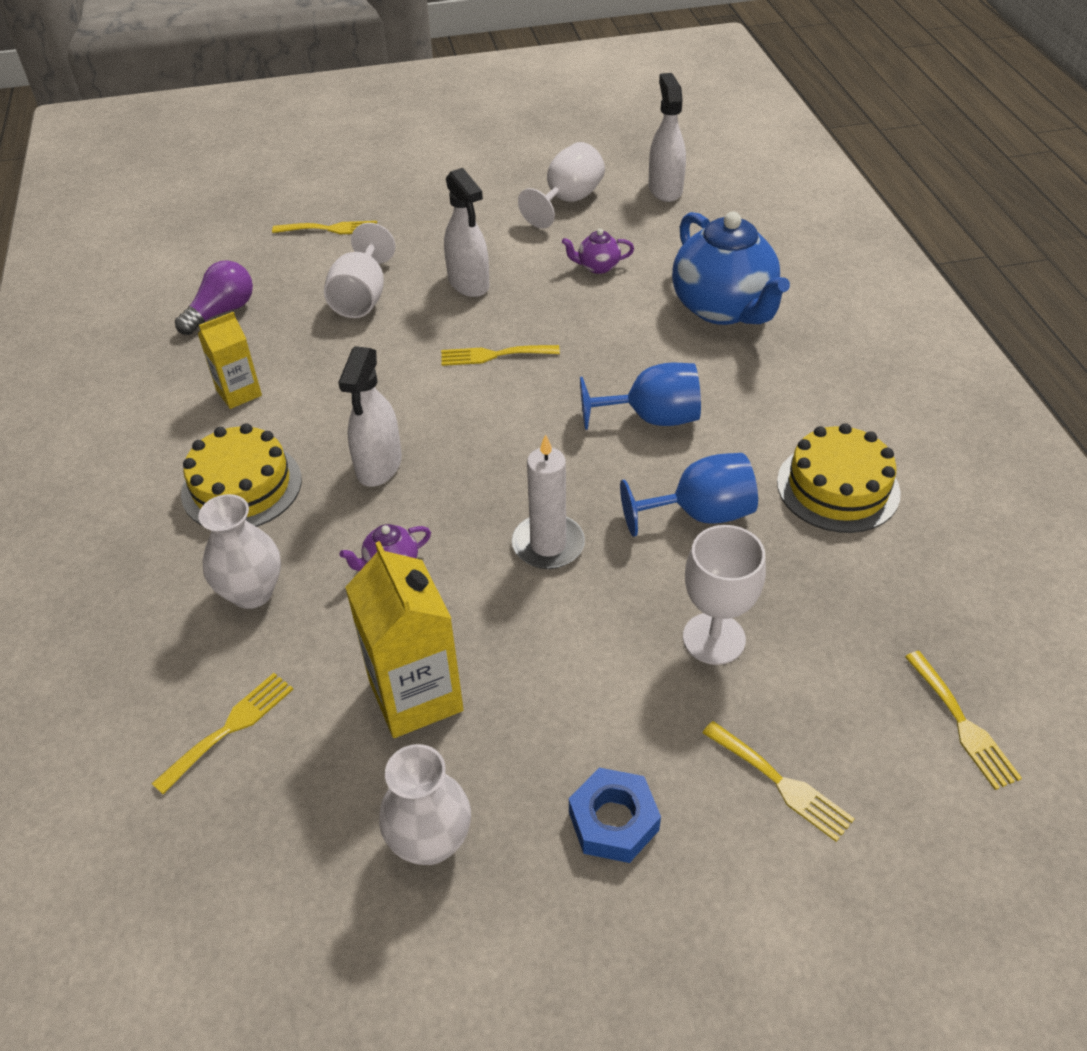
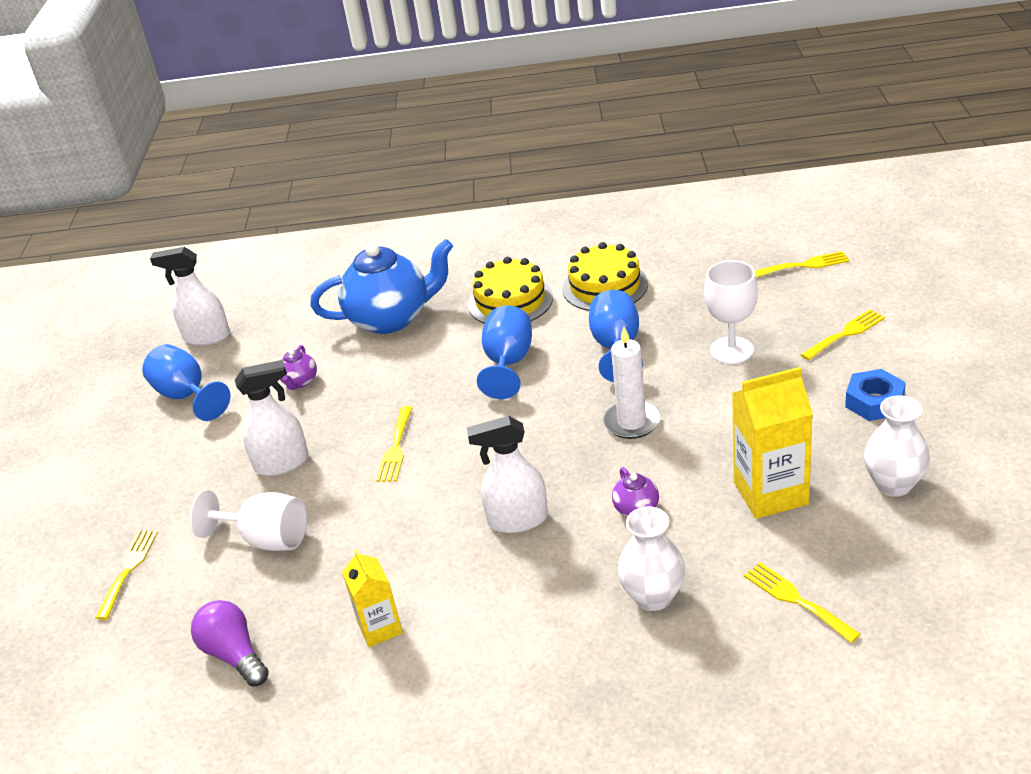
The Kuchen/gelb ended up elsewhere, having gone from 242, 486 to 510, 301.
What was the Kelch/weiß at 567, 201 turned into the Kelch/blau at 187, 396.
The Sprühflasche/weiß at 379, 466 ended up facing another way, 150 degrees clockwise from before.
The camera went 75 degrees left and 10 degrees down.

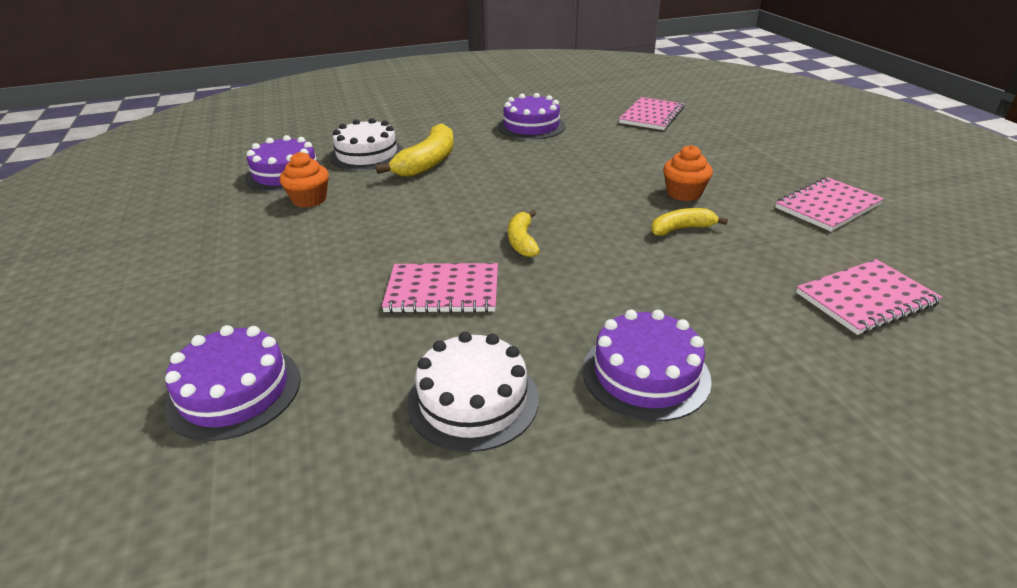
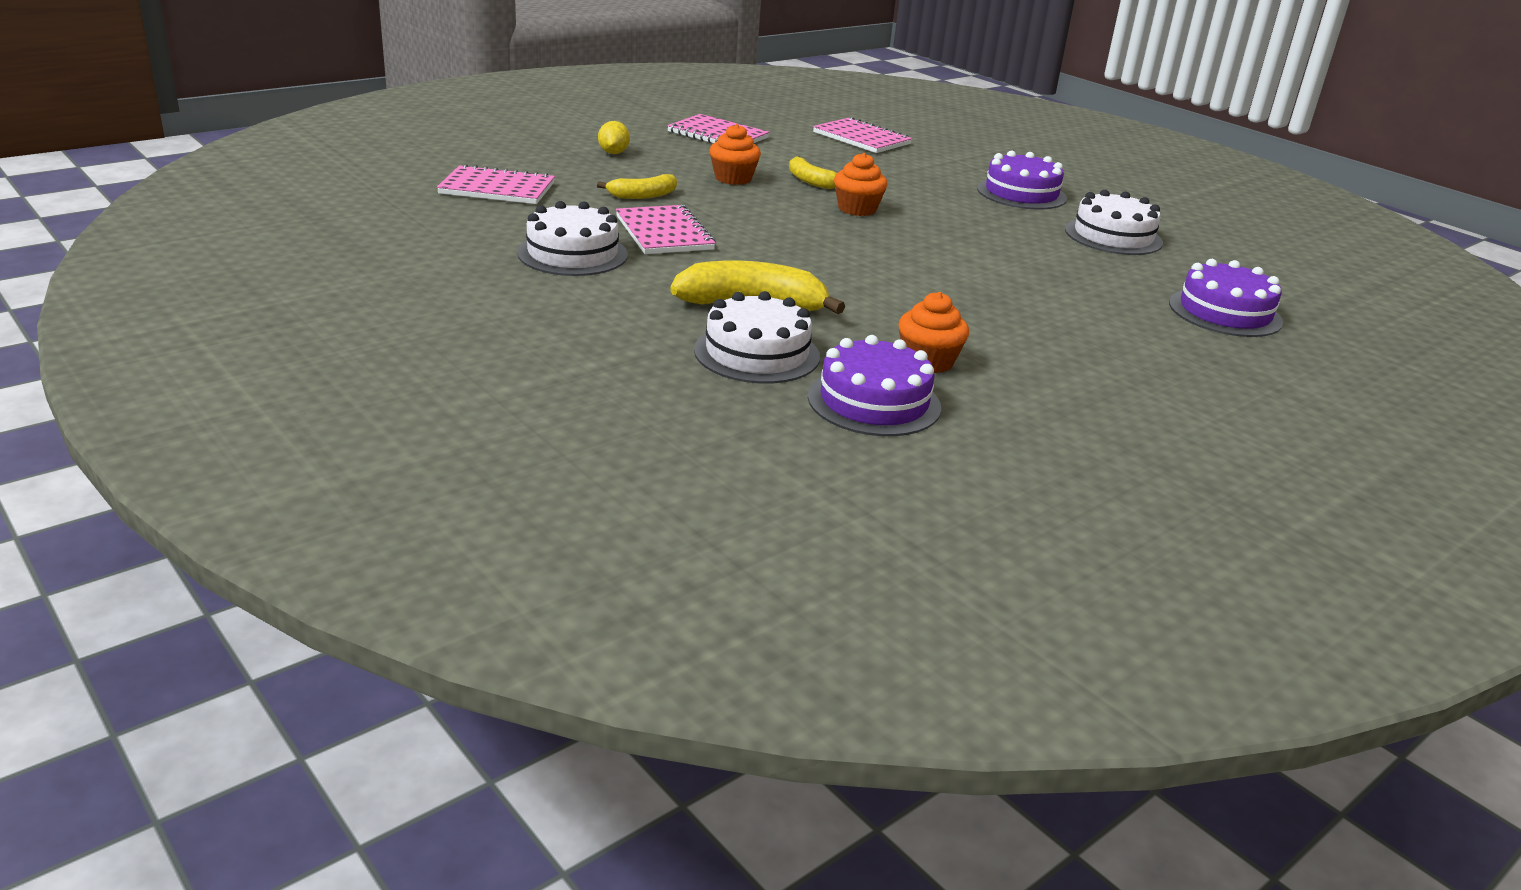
The second view gained the Zitrone/gelb at 613, 153.
The second view gained the Muffin/orange at 857, 209.
The Notizbuch/rosa ended up elsewhere, having gone from 443, 291 to 664, 233.
The Banane/gelb ended up elsewhere, having gone from 522, 241 to 643, 196.
What was the Kuchen/lila at 531, 126 turned into the Kuchen/weiß at 572, 254.
The camera went 115 degrees left and 5 degrees down.

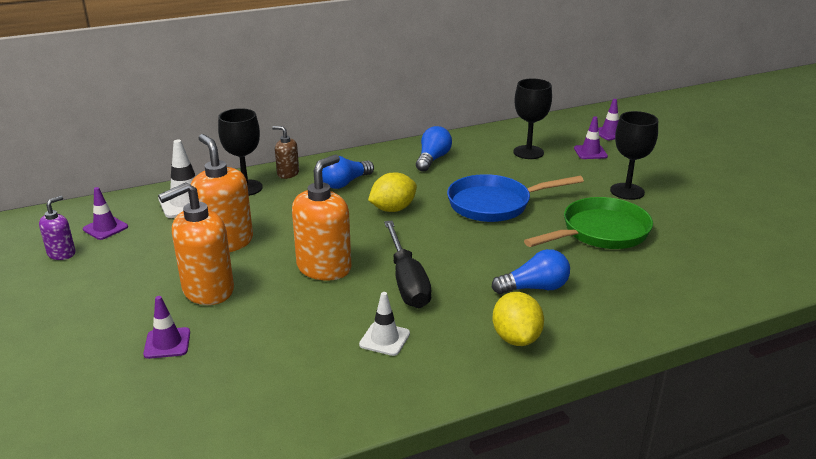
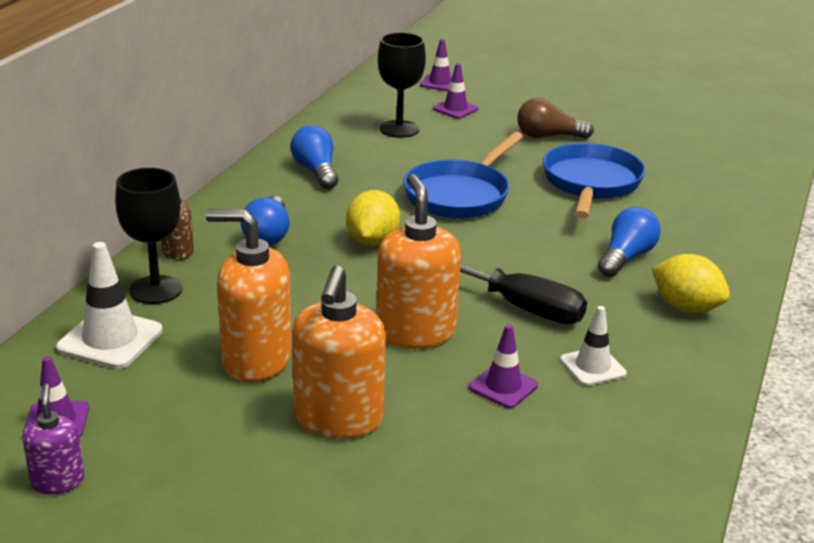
The Leitkegel/lila ended up elsewhere, having gone from 167, 343 to 503, 386.
Where the Kelch/schwarz stood at 627, 191, the Glühbirne/braun came to stand at 548, 136.
What was the Pfanne/grün at 600, 232 turned into the Pfanne/blau at 590, 184.
The camera went 45 degrees left and 0 degrees up.

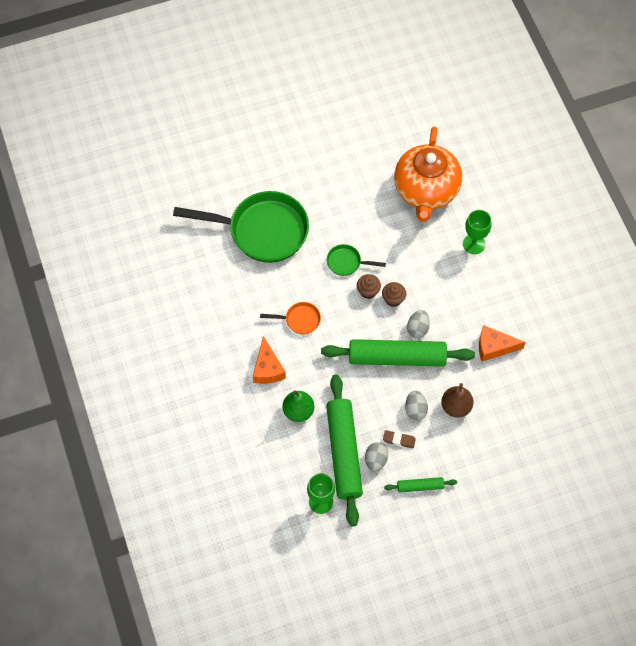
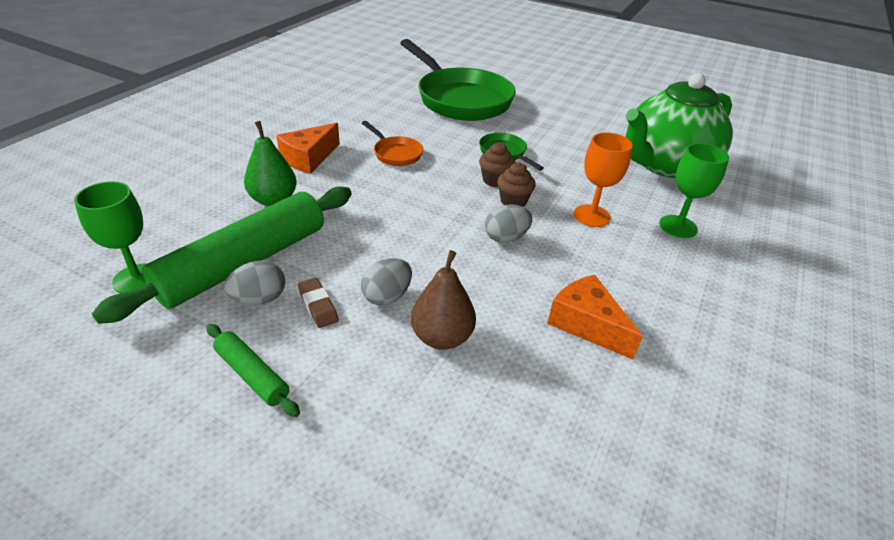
The second view lost the Nudelholz/grün at 397, 358.
The second view gained the Kelch/orange at 591, 216.
What was the Teekanne/orange at 426, 191 turned into the Teekanne/grün at 665, 165.
The camera went 45 degrees right and 25 degrees down.

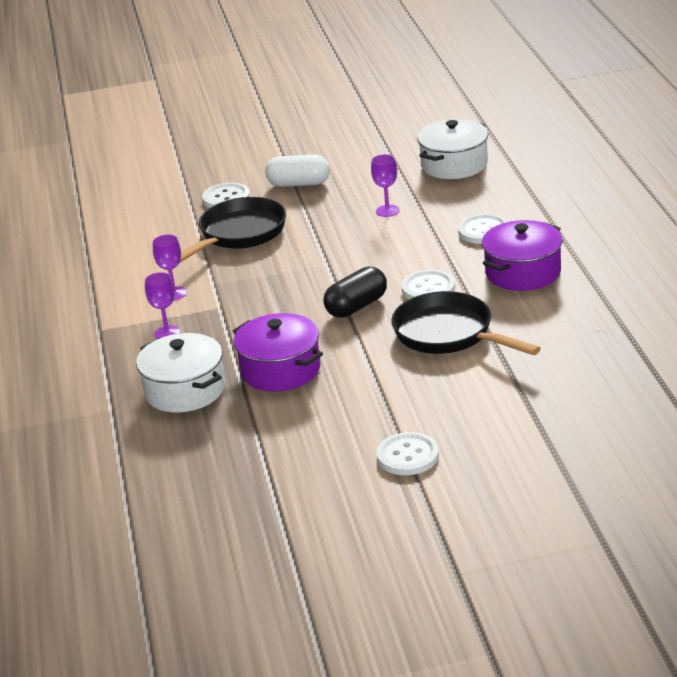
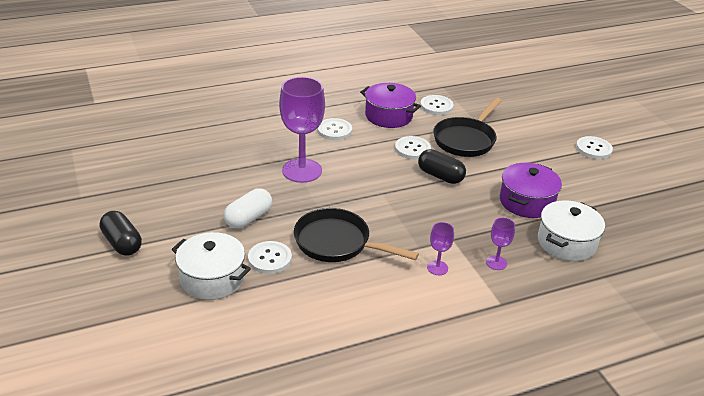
The second view gained the Kapsel/schwarz at 122, 243.
The second view gained the Knopf/weiß at 436, 106.
The Kochtopf/weiß ended up elsewhere, having gone from 454, 165 to 212, 278.
The Kapsel/weiß at 299, 184 ended up facing another way, 45 degrees clockwise from before.
The size of the Kelch/lila at 387, 211 changed by a factor of 2.17.
The camera went 105 degrees left and 5 degrees up.

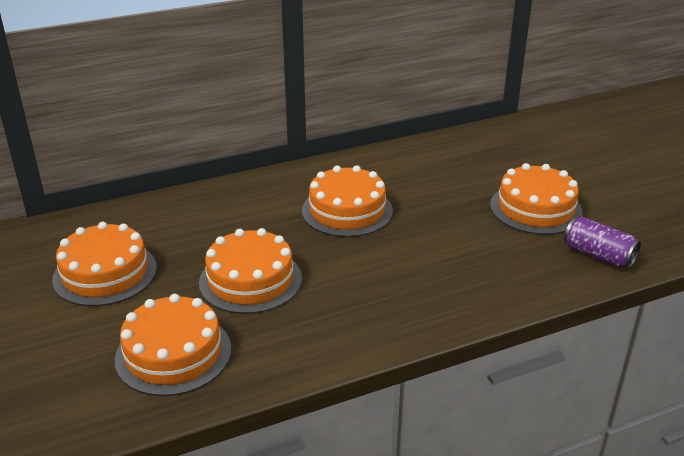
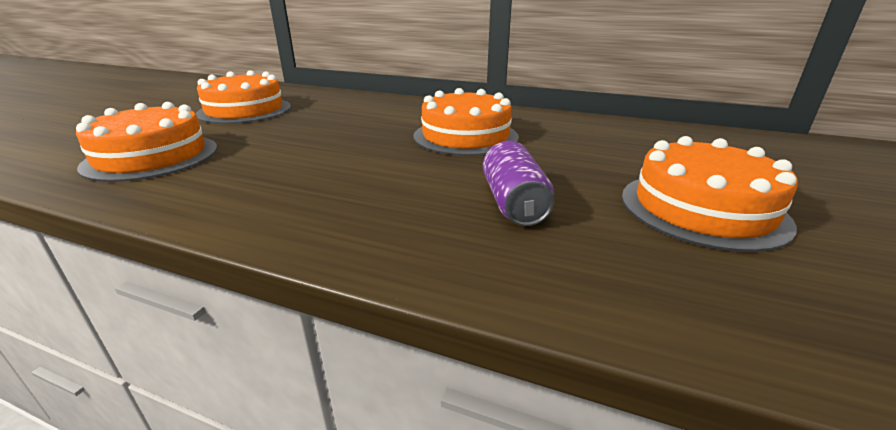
The second view lost the Kuchen/orange at 250, 280.
The Dose/lila ended up elsewhere, having gone from 598, 256 to 514, 203.
The camera went 45 degrees right and 5 degrees down.

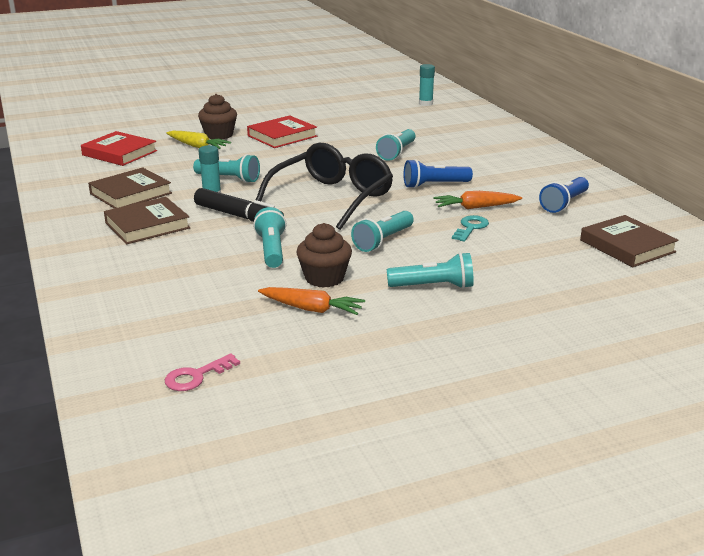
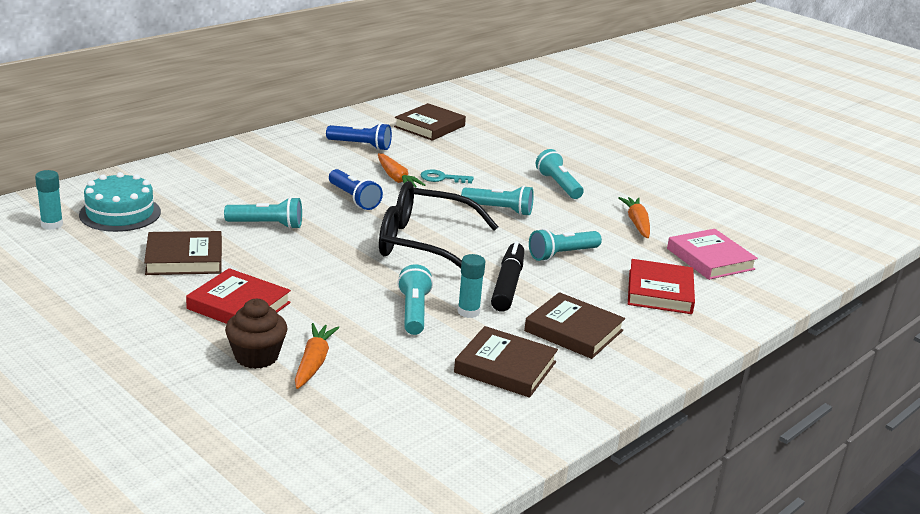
The second view lost the Schlüssel/rosa at 196, 376.
The second view lost the Muffin/braun at 324, 278.
The second view gained the Kuchen/türkis at 120, 213.
The second view gained the Buch/braun at 184, 258.
The second view gained the Buch/rosa at 710, 259.
The Buch/rot ended up elsewhere, having gone from 119, 153 to 660, 292.
What was the Karotte/gelb at 197, 146 turned into the Karotte/orange at 313, 363.
The camera went 115 degrees left and 0 degrees up.

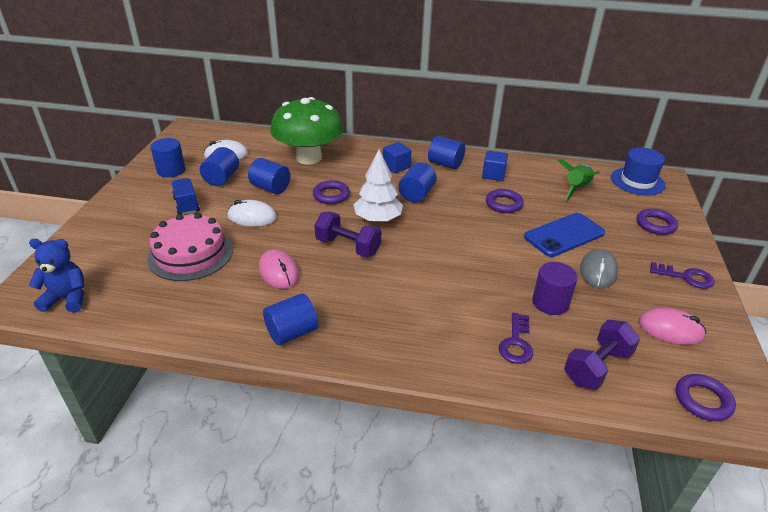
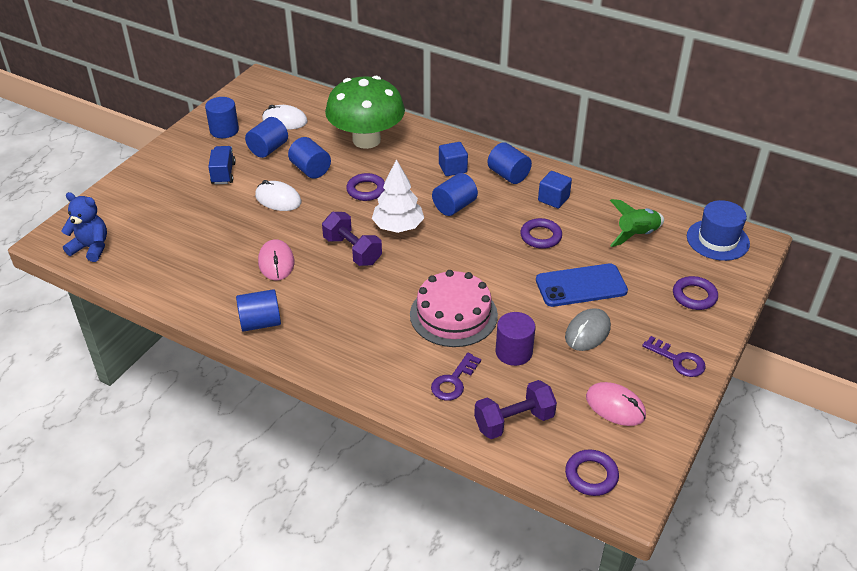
The Kuchen/rosa ended up elsewhere, having gone from 190, 254 to 453, 314.
The camera went 20 degrees right and 5 degrees up.

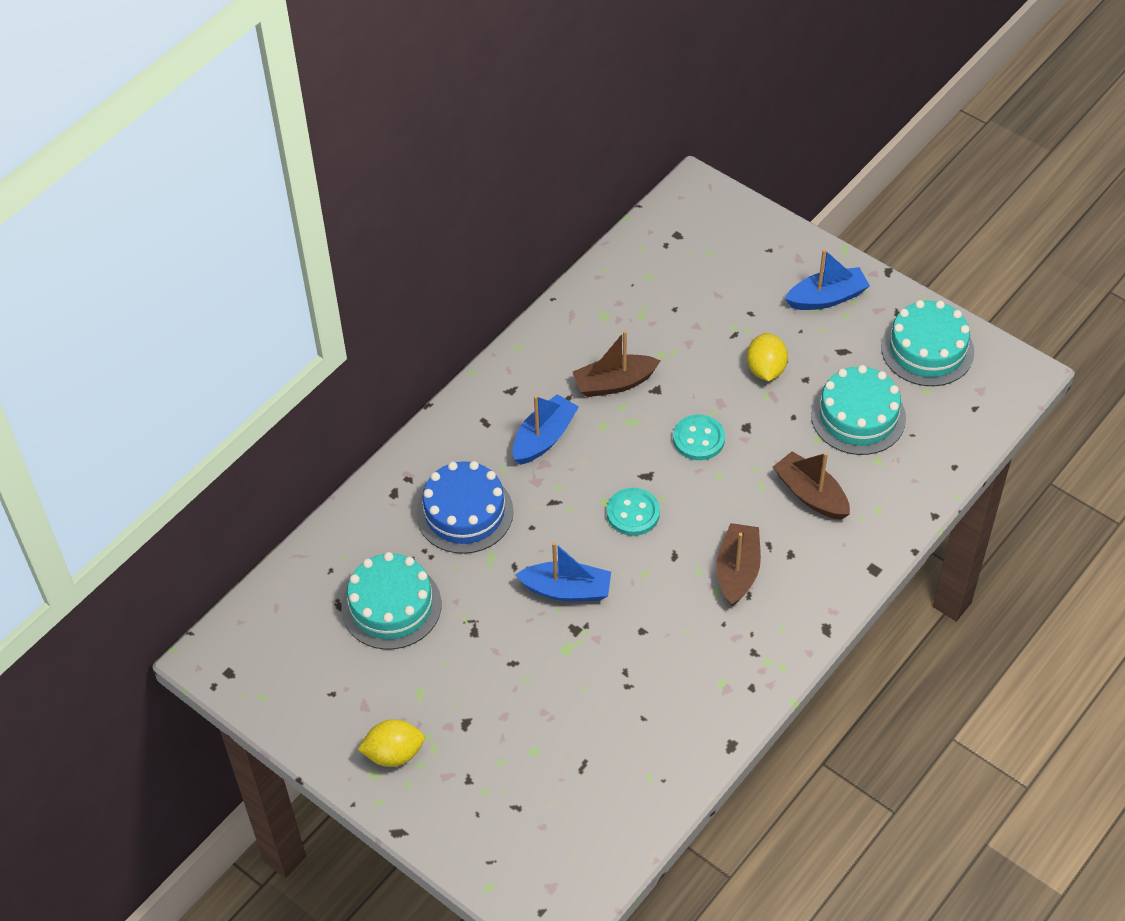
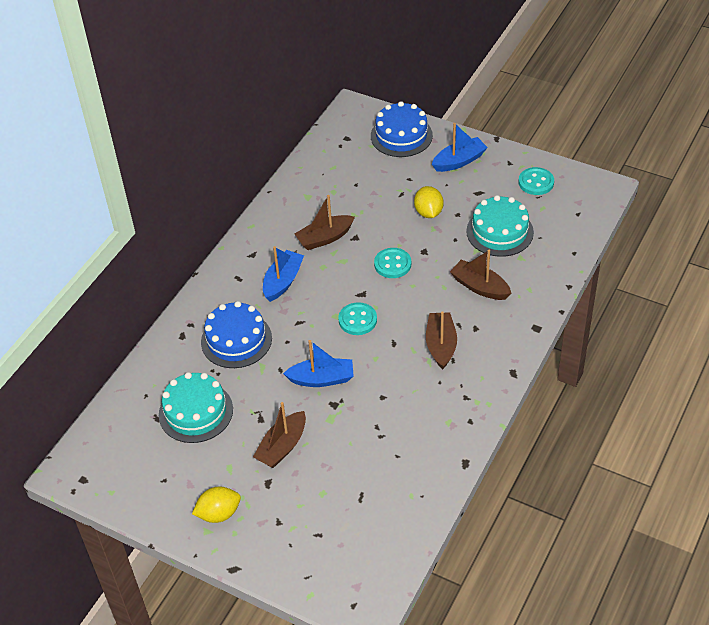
The second view gained the Boot/braun at 282, 447.
The second view gained the Kuchen/blau at 401, 136.
Where the Kuchen/türkis stood at 927, 349, the Knopf/türkis came to stand at 536, 182.
The camera went 10 degrees left and 5 degrees down.

